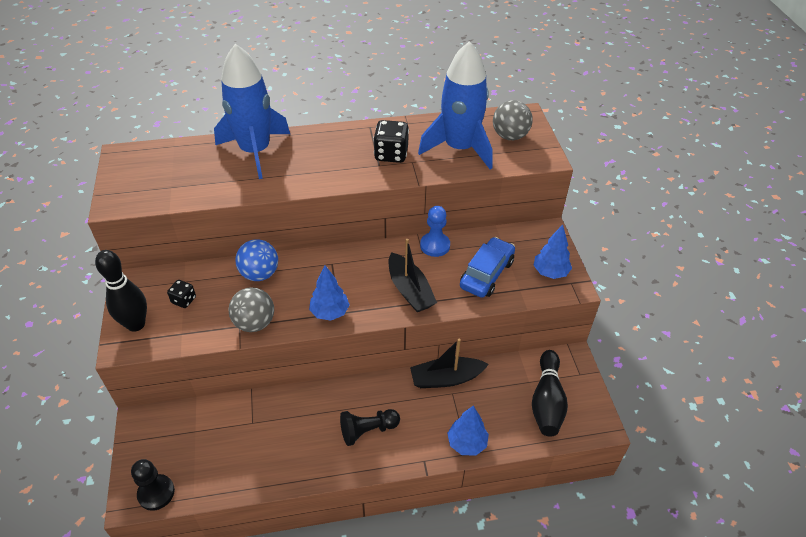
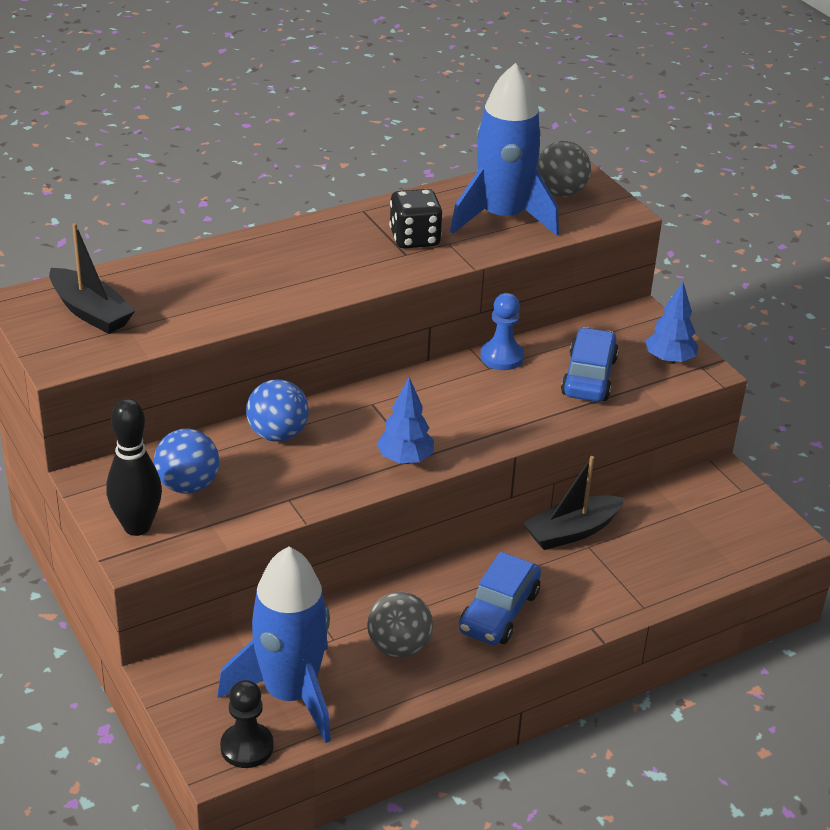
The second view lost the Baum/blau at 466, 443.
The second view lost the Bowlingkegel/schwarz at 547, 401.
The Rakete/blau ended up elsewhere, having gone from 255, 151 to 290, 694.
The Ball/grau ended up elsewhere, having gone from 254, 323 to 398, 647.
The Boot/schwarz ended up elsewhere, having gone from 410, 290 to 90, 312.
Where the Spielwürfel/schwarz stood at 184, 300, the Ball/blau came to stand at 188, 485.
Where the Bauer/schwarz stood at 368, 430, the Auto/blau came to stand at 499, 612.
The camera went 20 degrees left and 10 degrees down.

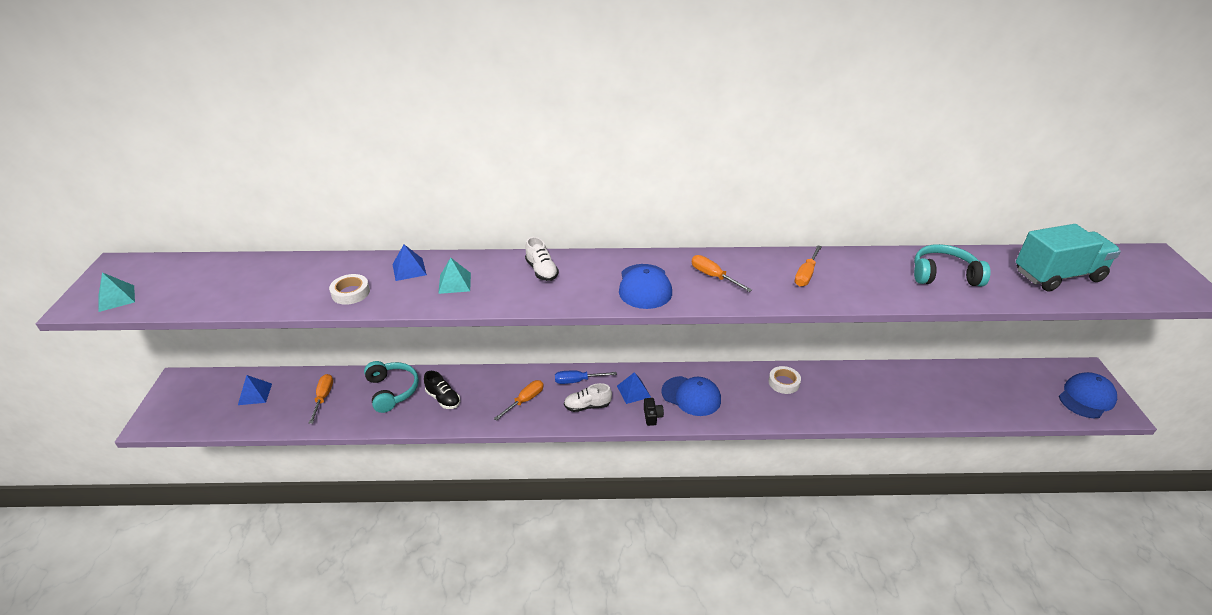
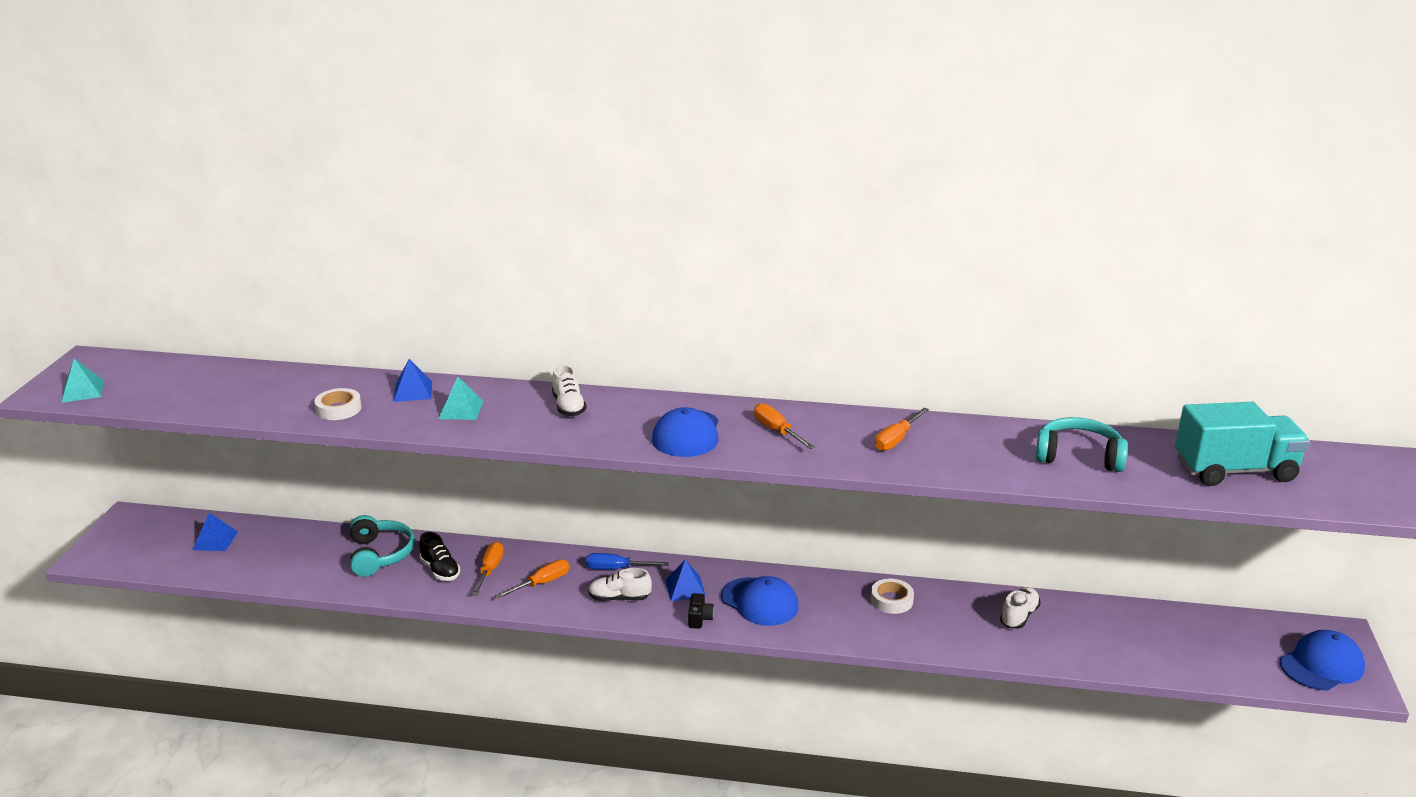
The second view gained the Schuh/weiß at 1019, 616.
The Schraubenzieher/orange ended up elsewhere, having gone from 323, 397 to 490, 570.
The camera went 10 degrees right and 10 degrees down.

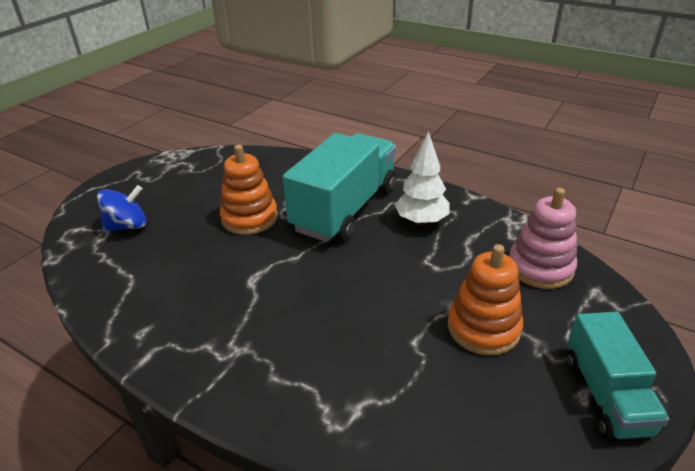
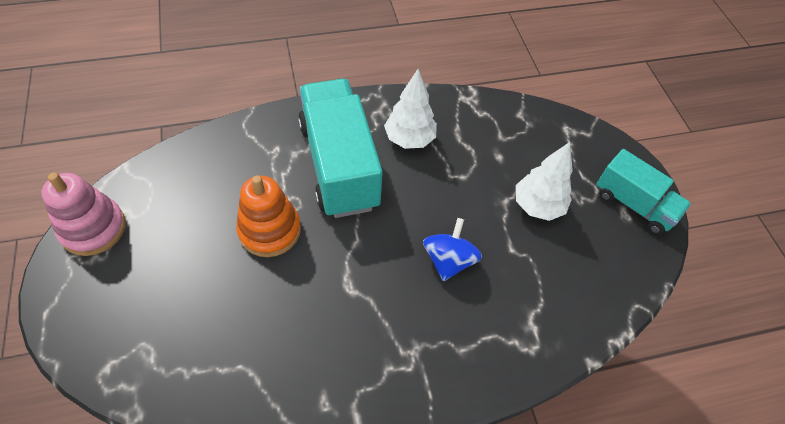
The Kreisel/blau ended up elsewhere, having gone from 127, 226 to 448, 260.
The Stapelspielzeug/rosa ended up elsewhere, having gone from 540, 267 to 93, 228.
Where the Stapelspielzeug/orange stood at 483, 328, the Baum/weiß came to stand at 537, 206.
The camera went 50 degrees left and 20 degrees up.

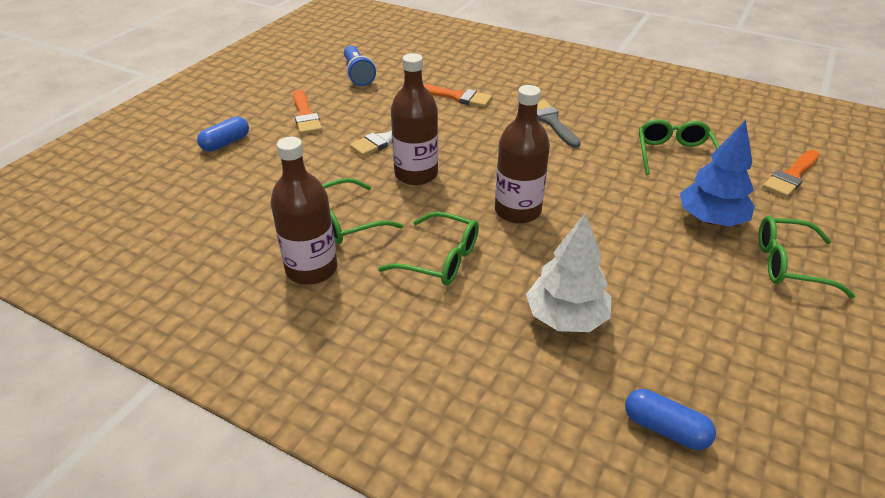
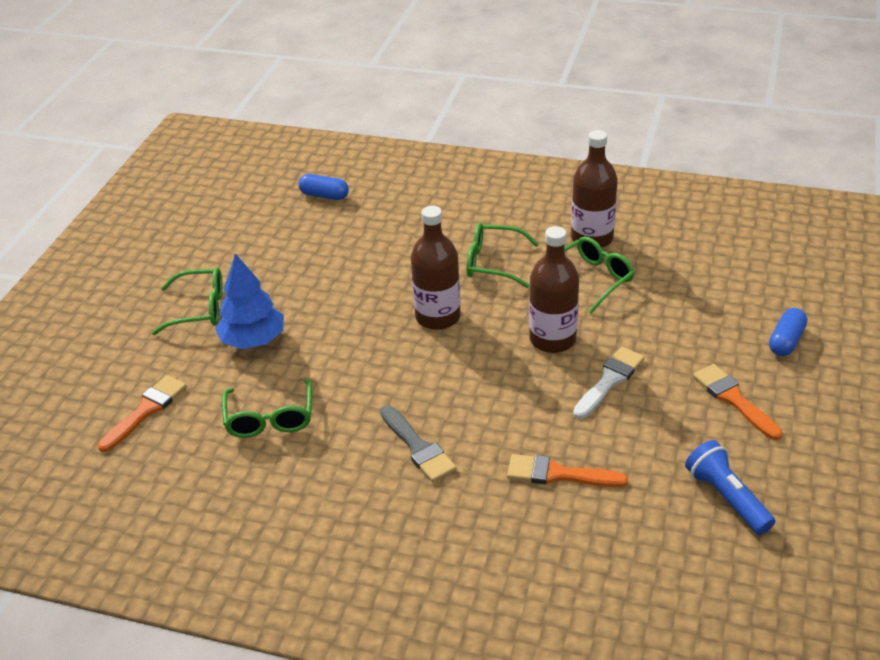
The second view lost the Baum/weiß at 566, 318.
The camera went 170 degrees right and 0 degrees up.

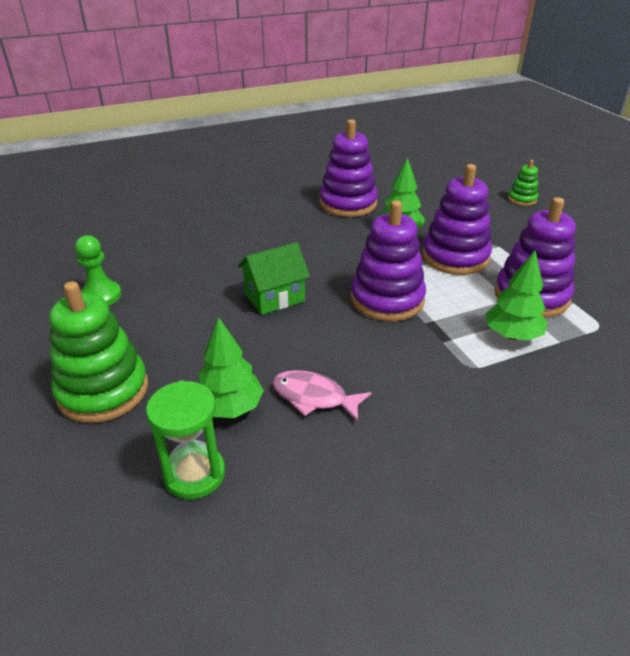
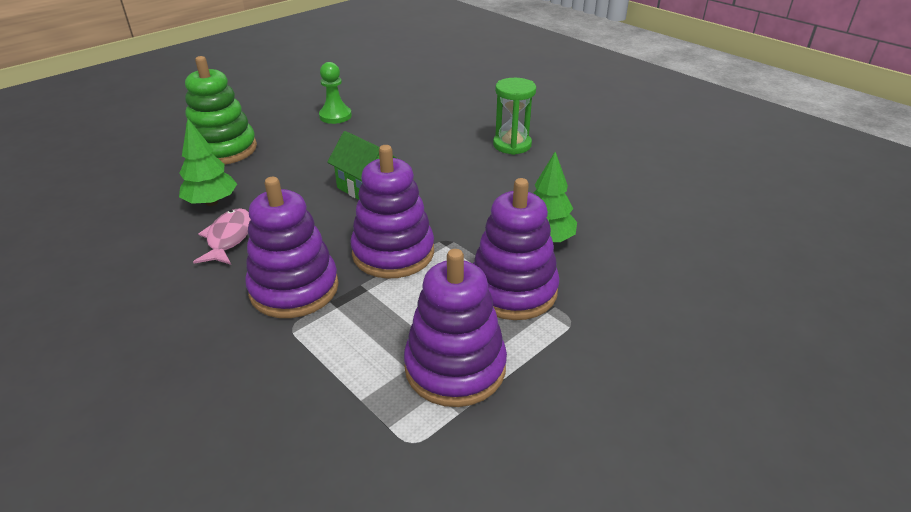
The second view lost the Baum/grün at 512, 335.
The second view lost the Stapelspielzeug/grün at 522, 199.
The Sanduhr/grün ended up elsewhere, having gone from 194, 474 to 512, 145.
The Stapelspielzeug/lila ended up elsewhere, having gone from 348, 204 to 294, 288.
The camera went 70 degrees right and 0 degrees up.

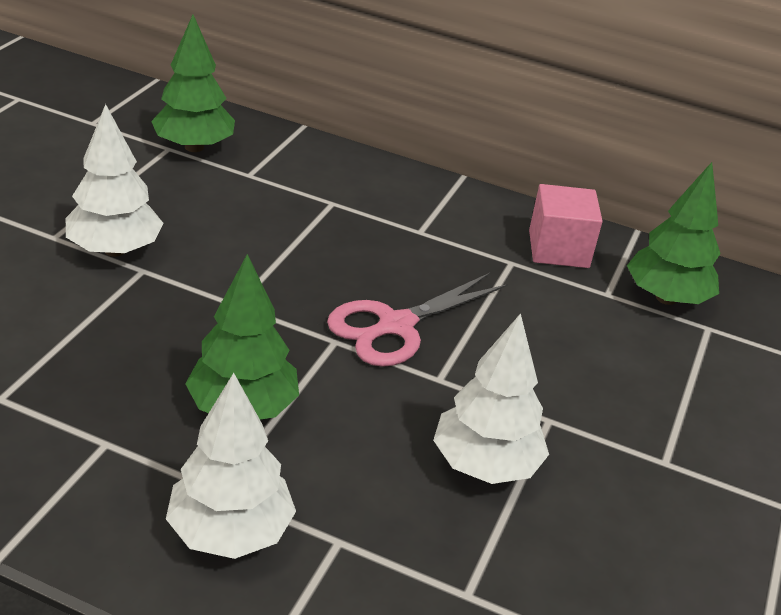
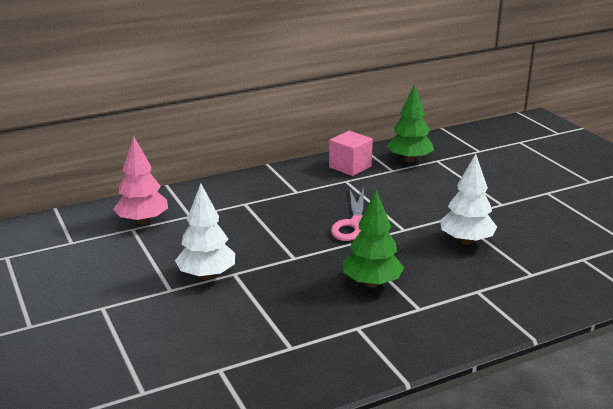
The second view lost the Baum/weiß at 230, 532.
What was the Baum/grün at 194, 147 turned into the Baum/rosa at 142, 221.
The camera went 45 degrees left and 10 degrees down.

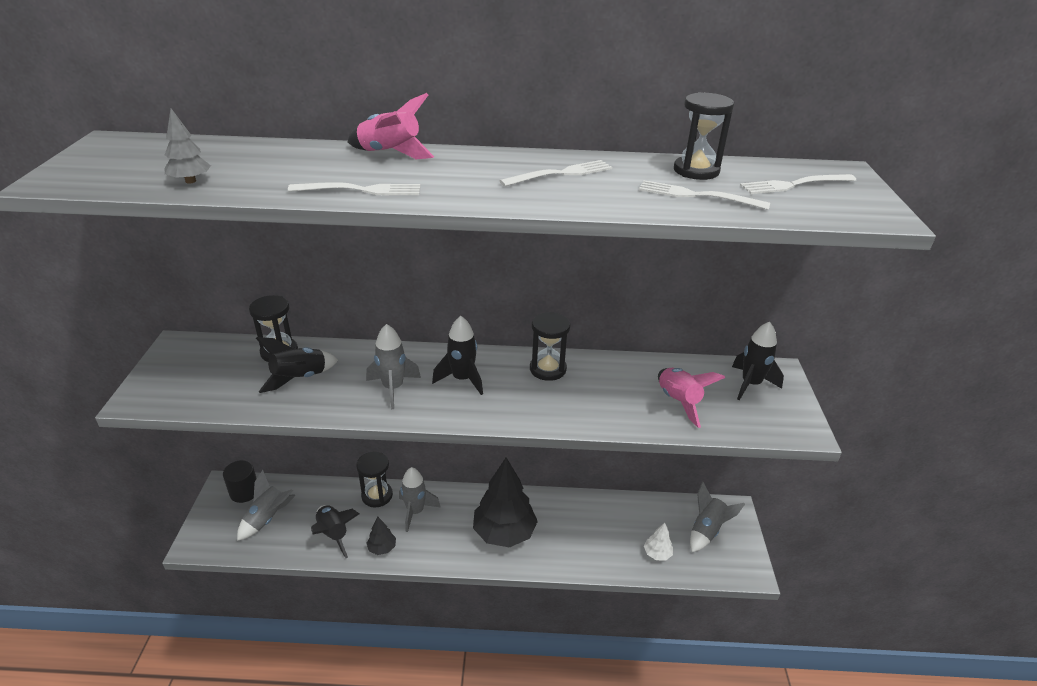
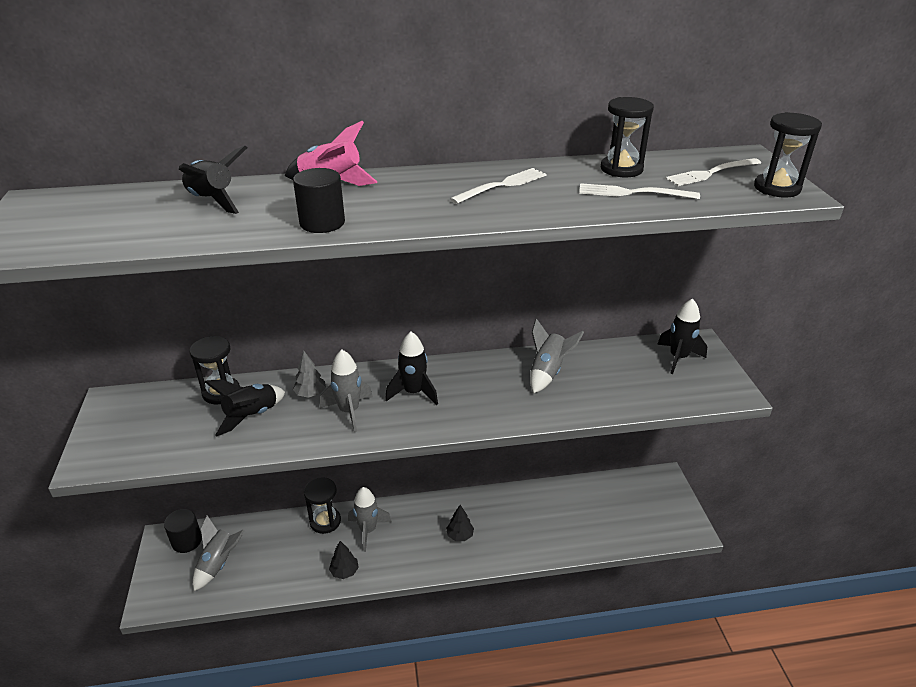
The second view lost the Baum/weiß at 657, 554.
The second view lost the Rakete/rosa at 678, 402.
The Baum/grau ended up elsewhere, having gone from 190, 181 to 310, 394.
The Rakete/schwarz ended up elsewhere, having gone from 334, 534 to 212, 201.
The Sanduhr/schwarz ended up elsewhere, having gone from 548, 369 to 777, 188.
The Rakete/grau ended up elsewhere, having gone from 706, 530 to 547, 372.
Where the Gabel/weiß stood at 361, 190, the Vollzylinder/schwarz came to stand at 322, 223.
The size of the Baum/schwarz at 504, 532 changed by a factor of 0.44.
The camera went 10 degrees left and 0 degrees up.

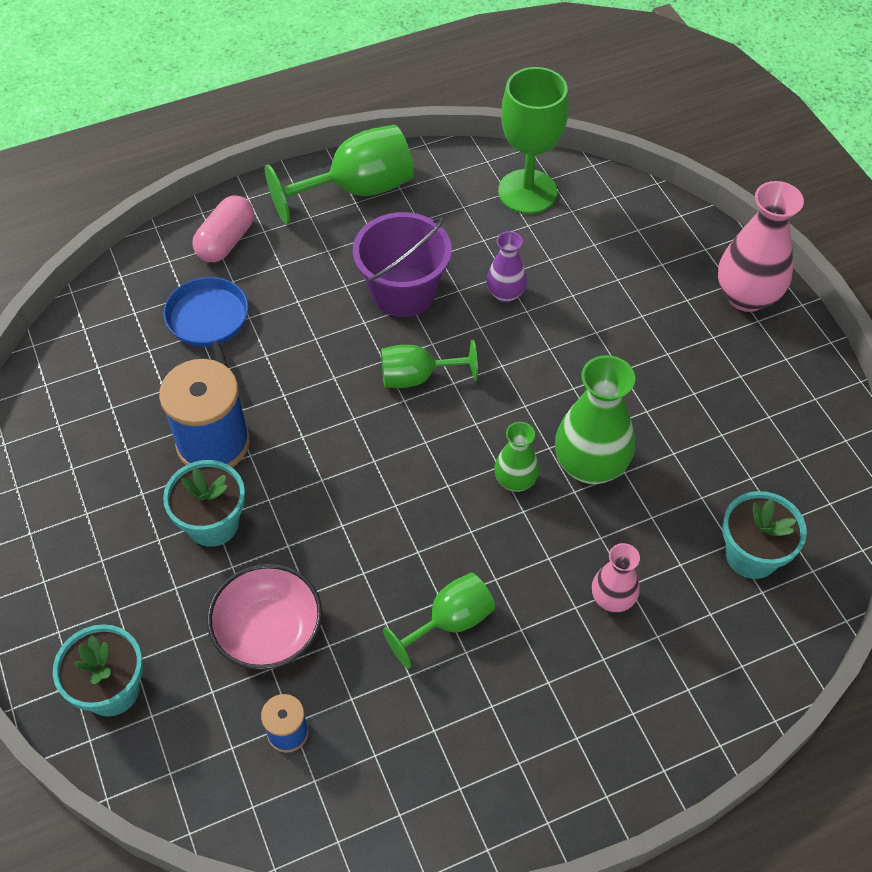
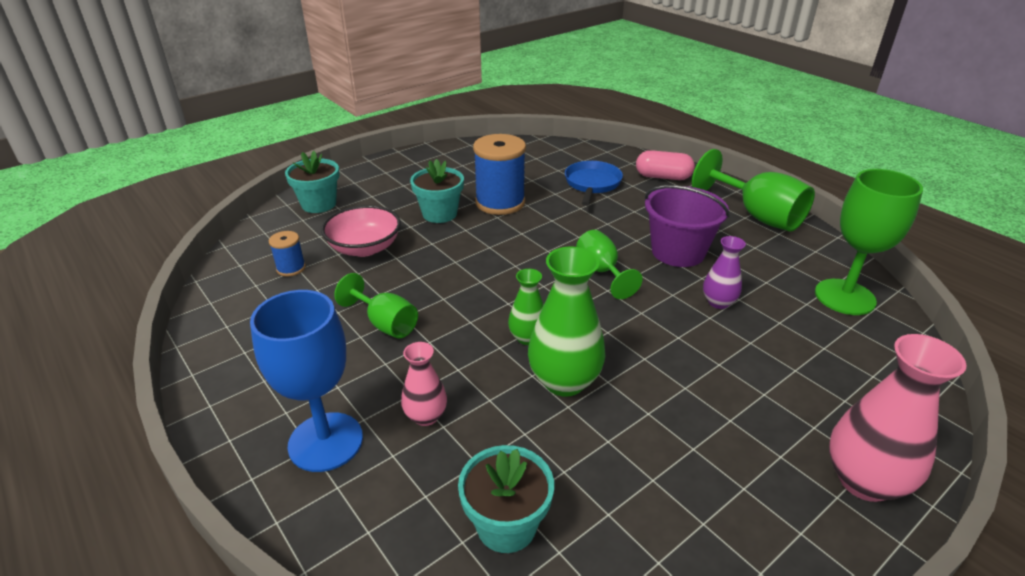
The second view gained the Kelch/blau at 325, 442.
The Pfanne/blau at 209, 323 ended up facing another way, 45 degrees counterclockwise from before.
The camera went 75 degrees right and 20 degrees down.

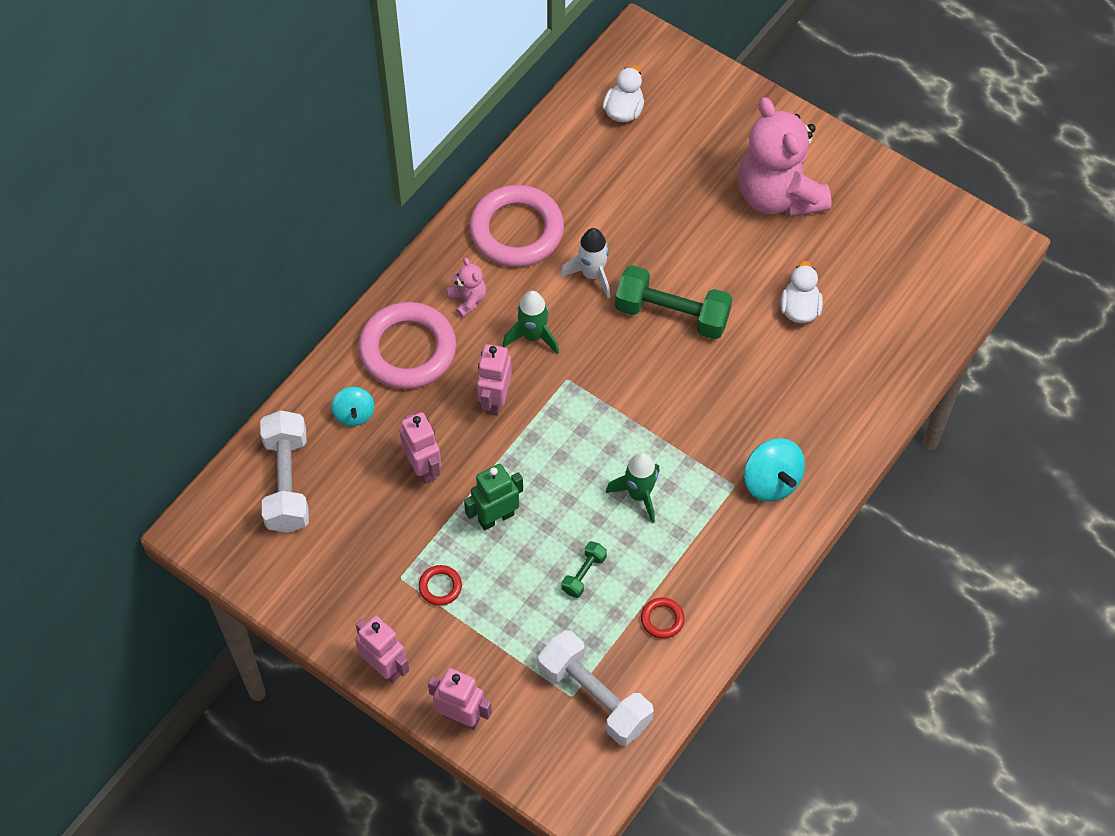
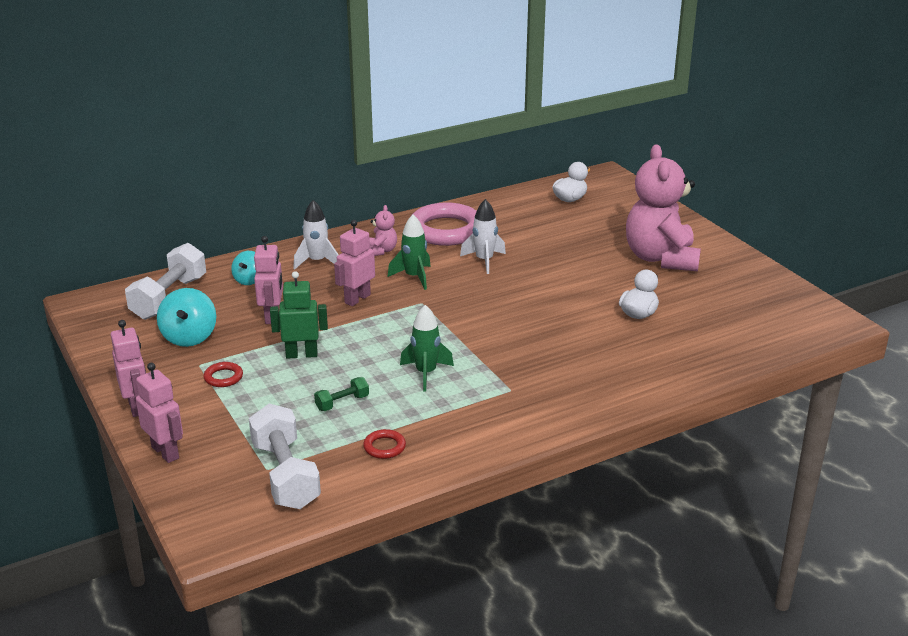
The second view lost the Hantel/grün at 672, 314.
The Kreisel/türkis ended up elsewhere, having gone from 771, 481 to 189, 337.
Where the Ring/rosa stood at 408, 350, the Rakete/weiß came to stand at 317, 262.
The camera went 25 degrees right and 30 degrees down.

